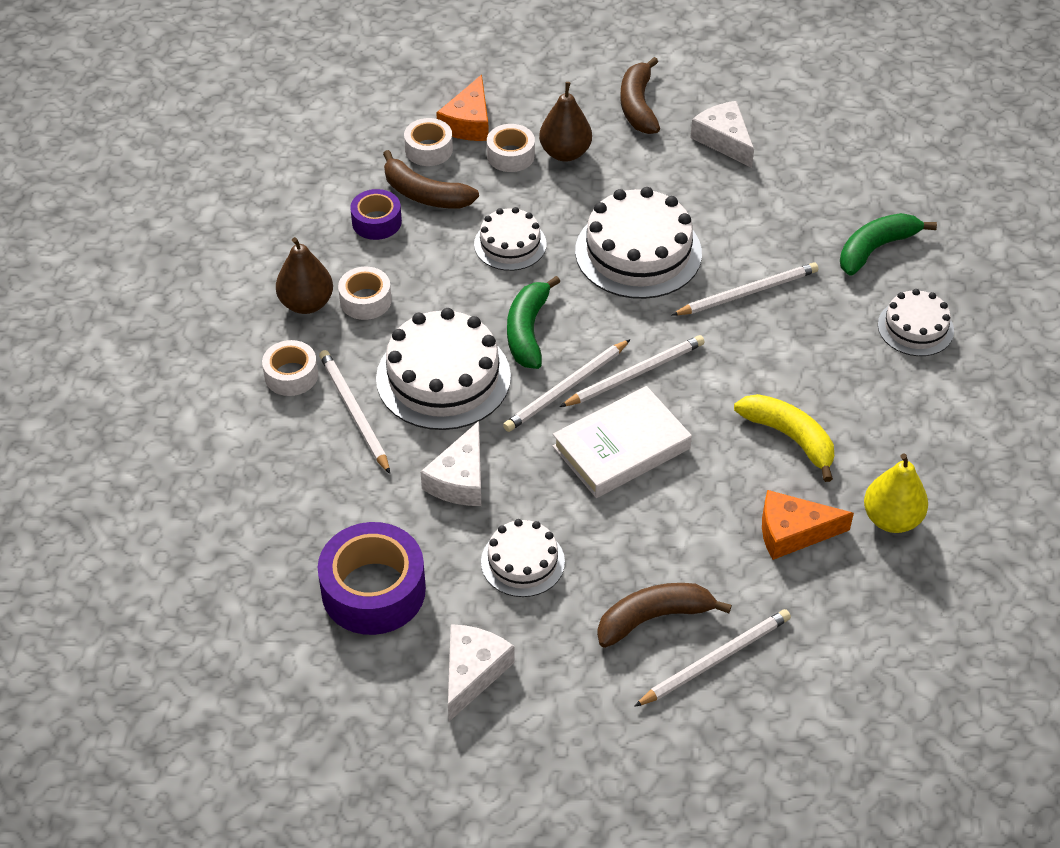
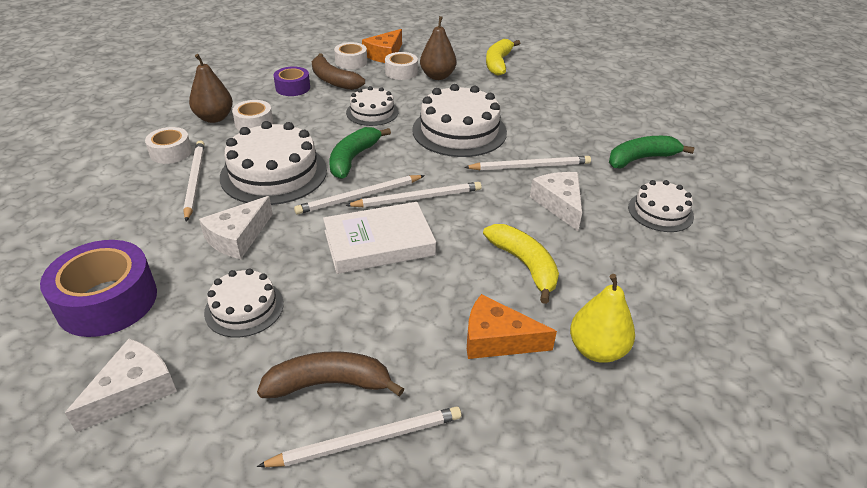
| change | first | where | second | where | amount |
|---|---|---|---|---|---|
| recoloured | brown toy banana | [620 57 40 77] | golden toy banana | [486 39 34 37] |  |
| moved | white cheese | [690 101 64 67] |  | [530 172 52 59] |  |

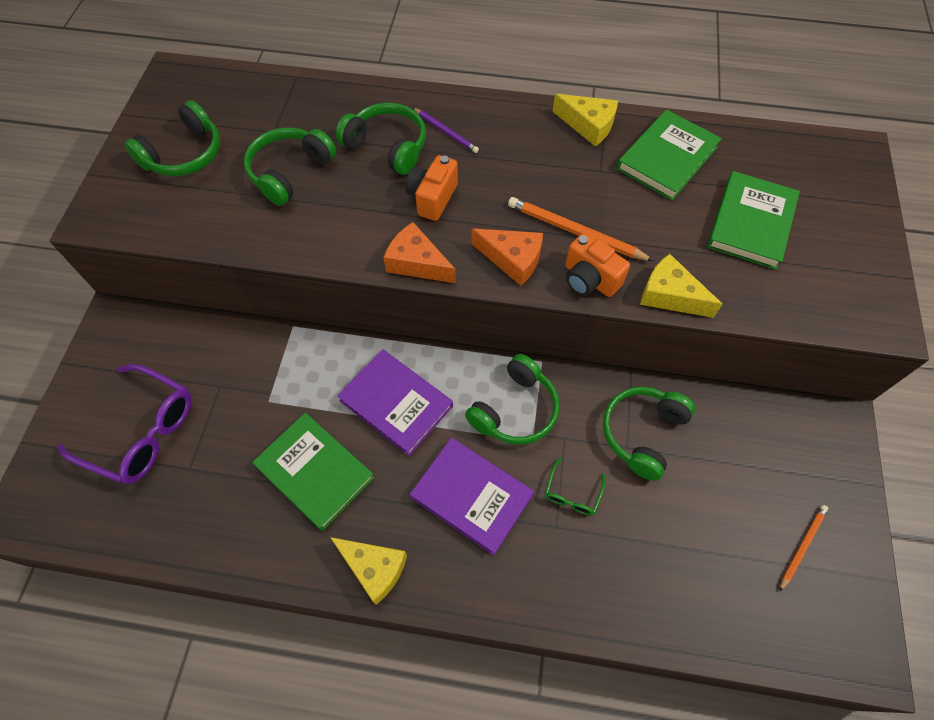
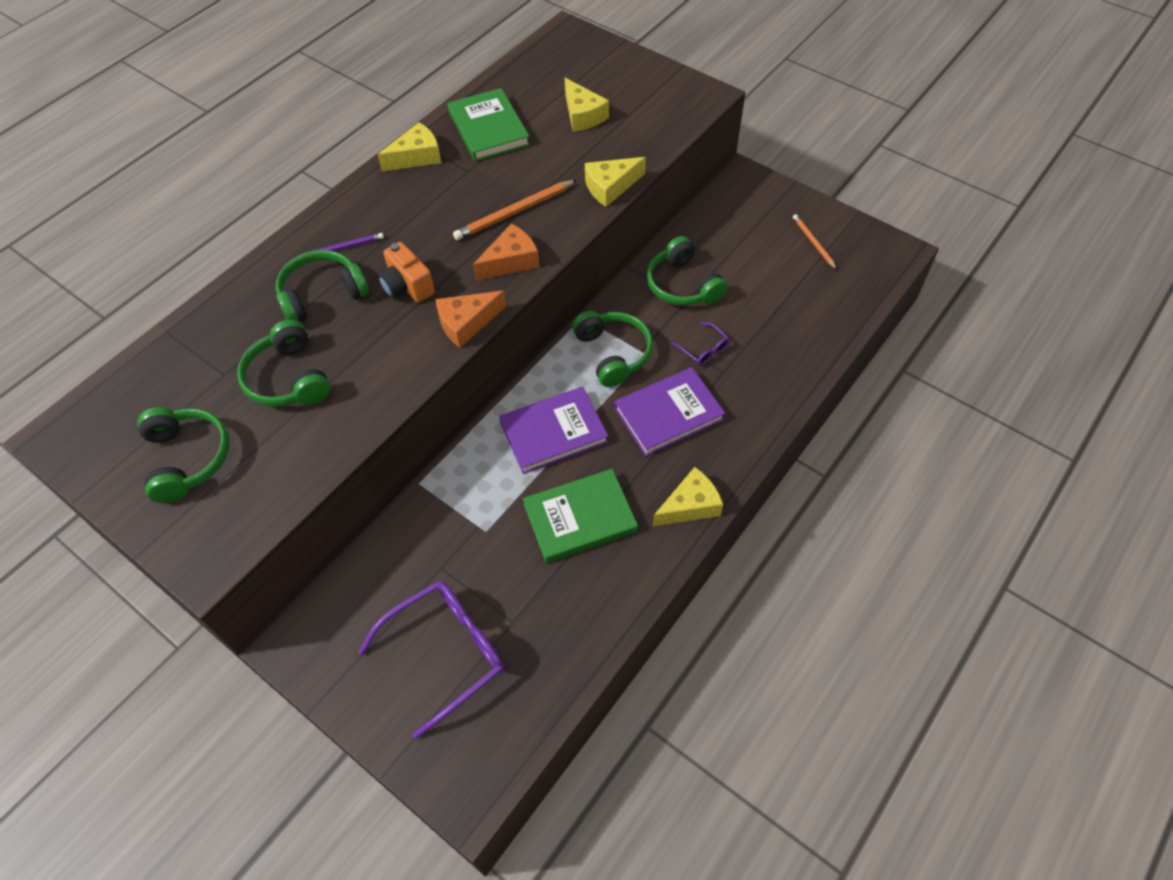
| change | first | where | second | where | amount |
|---|---|---|---|---|---|
| recoloured | leaf-green glasses | [545 457 60 58] | royal purple glasses | [671 322 59 43] |  |
| removed | orange-coloured photo camera | [565 233 65 64] |  |  |  |
| replaced | leaf-green book | [707 171 93 99] | golden cheese | [565 78 44 54] |  |

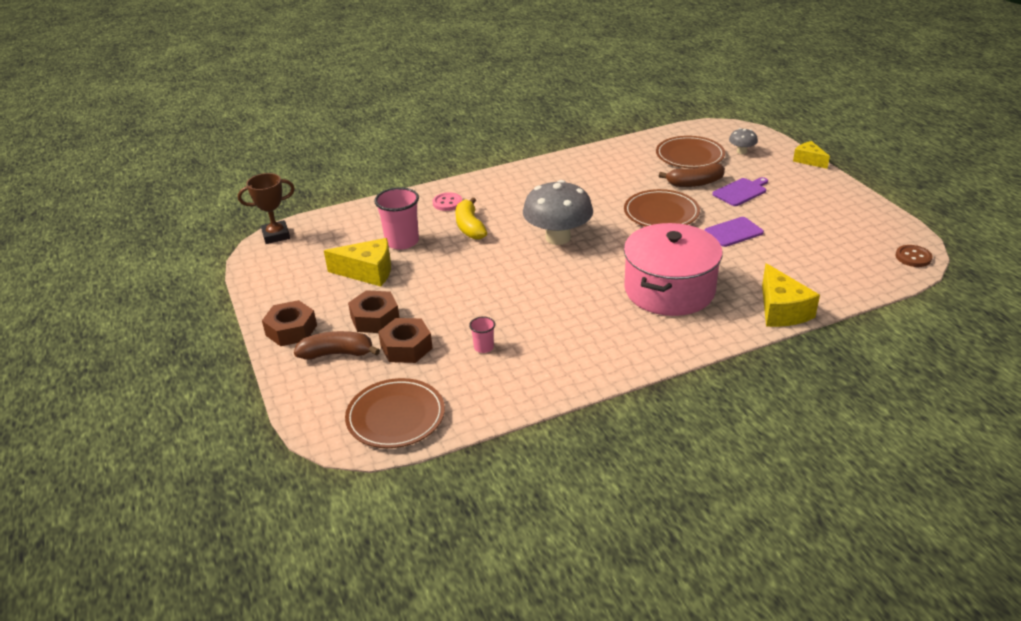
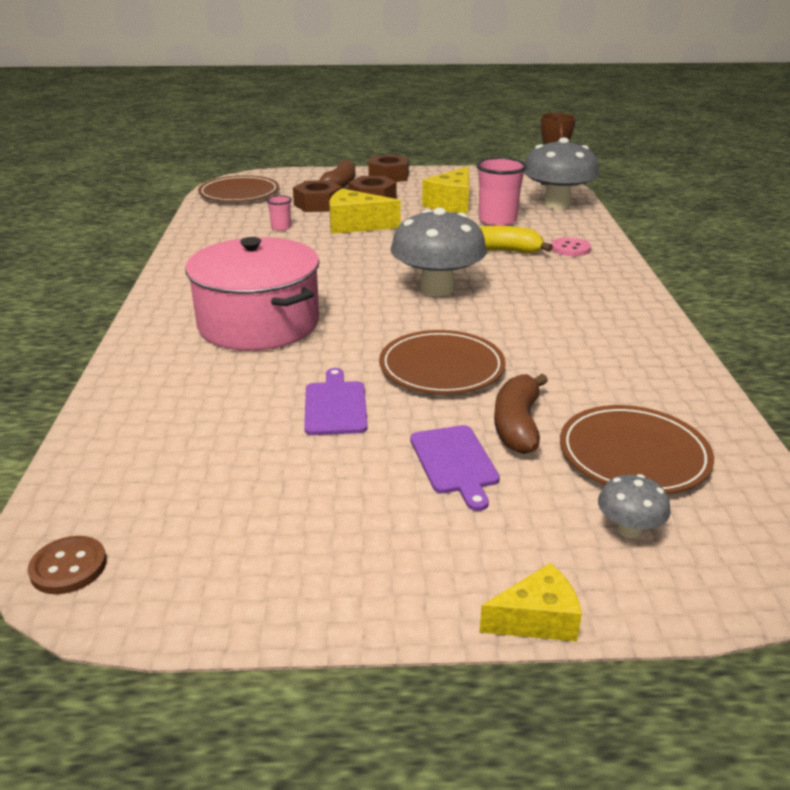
| change | first | where | second | where | amount |
|---|---|---|---|---|---|
| moved | golden cheese | [762 263 58 64] |  | [329 189 72 45] |  |
| added |  |  | grey toadstool | [524 137 75 72] |  |

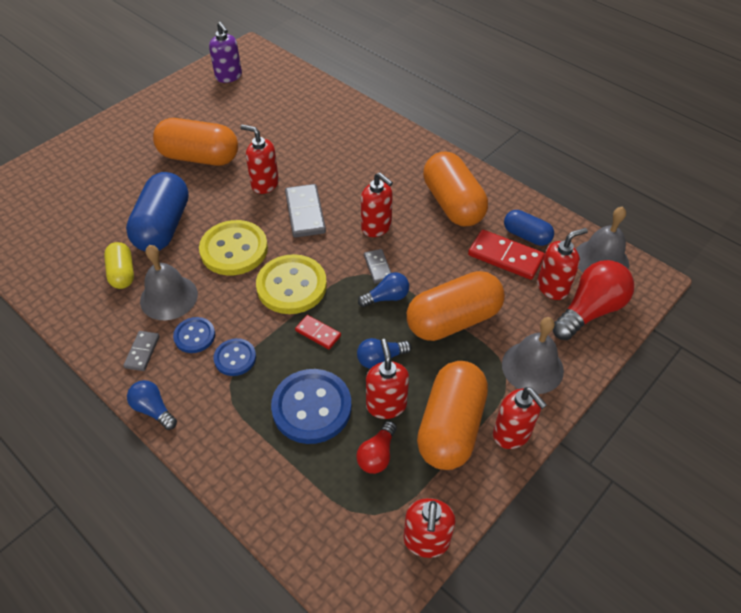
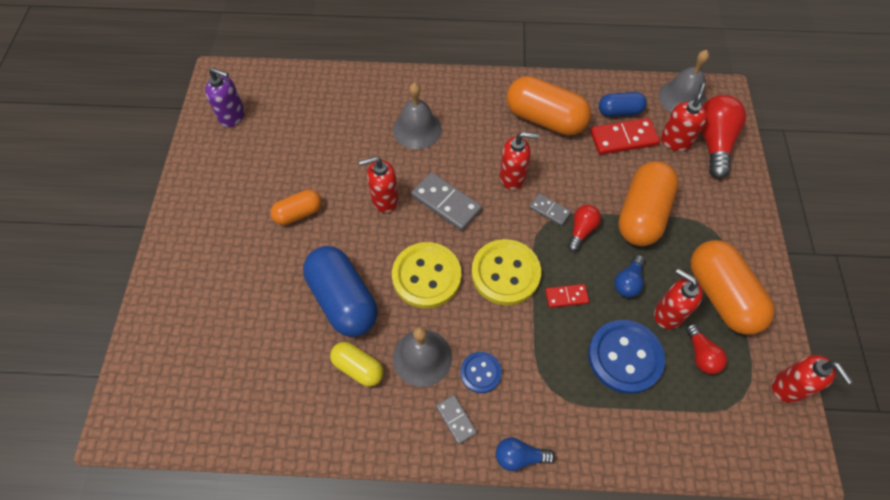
| change | first | where | second | where | amount |
|---|---|---|---|---|---|
| resized | orange-coloured pill shape | [153 118 85 48] |  | [271 190 51 35] | x0.55 |
| removed | royal blue sewing button | [214 338 42 38] |  |  |  |
| recoloured | royal blue light bulb | [358 272 51 35] | scarlet light bulb | [568 205 33 47] |  |
| removed | scarlet soap dispenser | [493 387 54 62] |  |  |  |
| moved | grey bell | [502 317 62 77] |  | [393 83 49 66] |  |

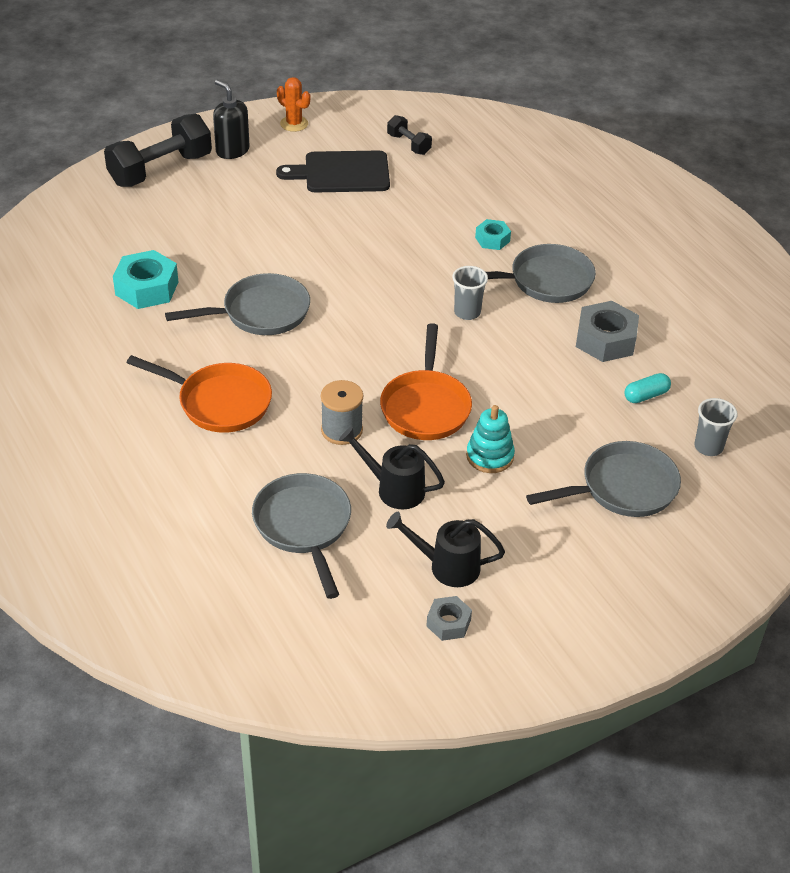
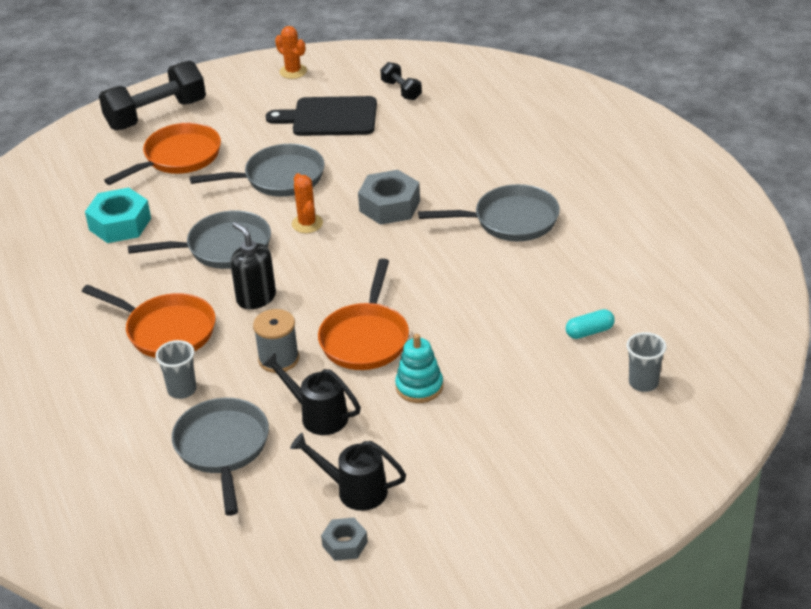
| change | first | where | second | where | amount |
|---|---|---|---|---|---|
| moved | ebony soap dispenser | [213 80 37 79] |  | [230 222 46 87] |  |
| moved | grey cup | [452 266 36 54] |  | [155 340 41 59] |  |
| removed | aqua nut | [475 219 36 31] |  |  |  |
| moved | grey skillet | [526 441 155 76] |  | [190 144 135 53] |  |
| moved | grey nut | [576 301 63 61] |  | [358 170 62 55] |  |
| added |  |  | orange-coloured skillet | [104 123 117 62] |  |
| added |  |  | orange-coloured cactus | [292 173 31 60] |  |

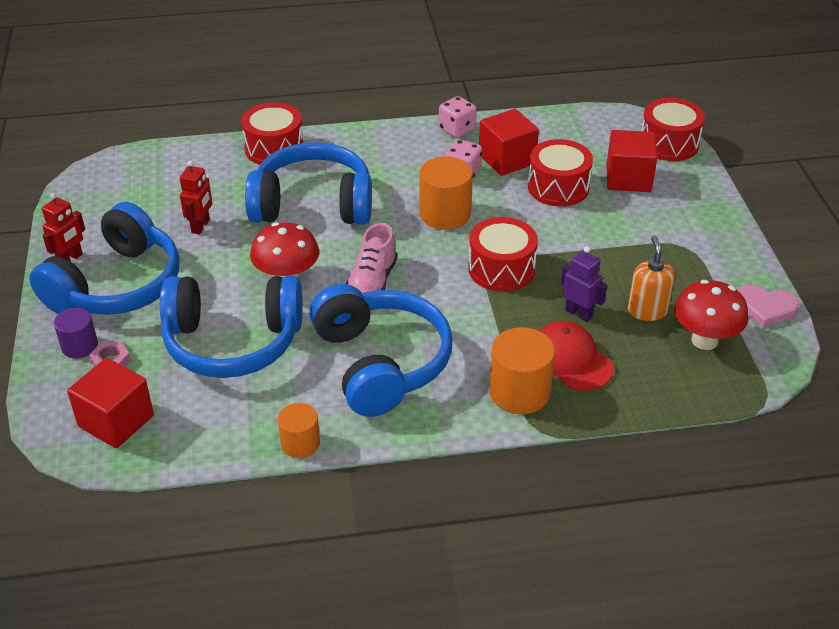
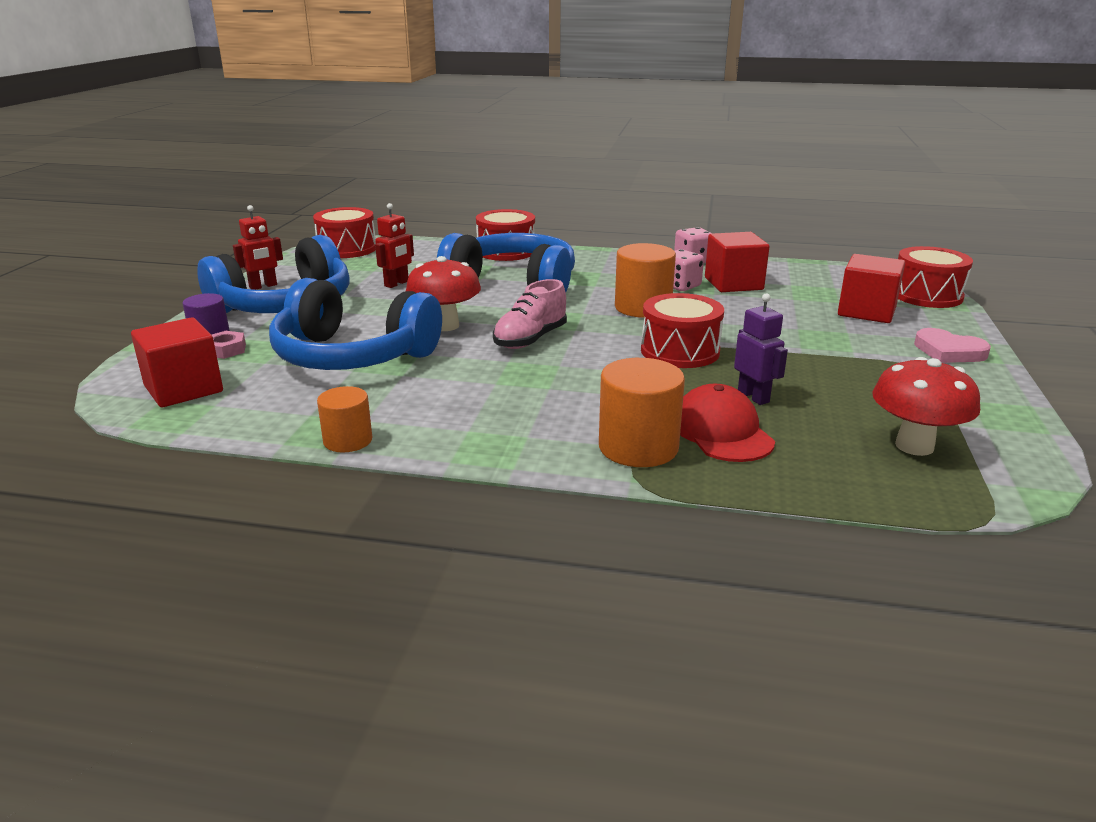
| change | first | where | second | where | amount |
|---|---|---|---|---|---|
| removed | royal blue headphones | [310 284 142 133] |  |  |  |
| moved | scarlet drum | [528 139 65 68] |  | [313 207 63 51] |  |
| removed | orange-coloured soap dispenser | [628 235 47 86] |  |  |  |
| moved | rosy love heart | [738 284 62 44] |  | [914 328 77 35] |  |

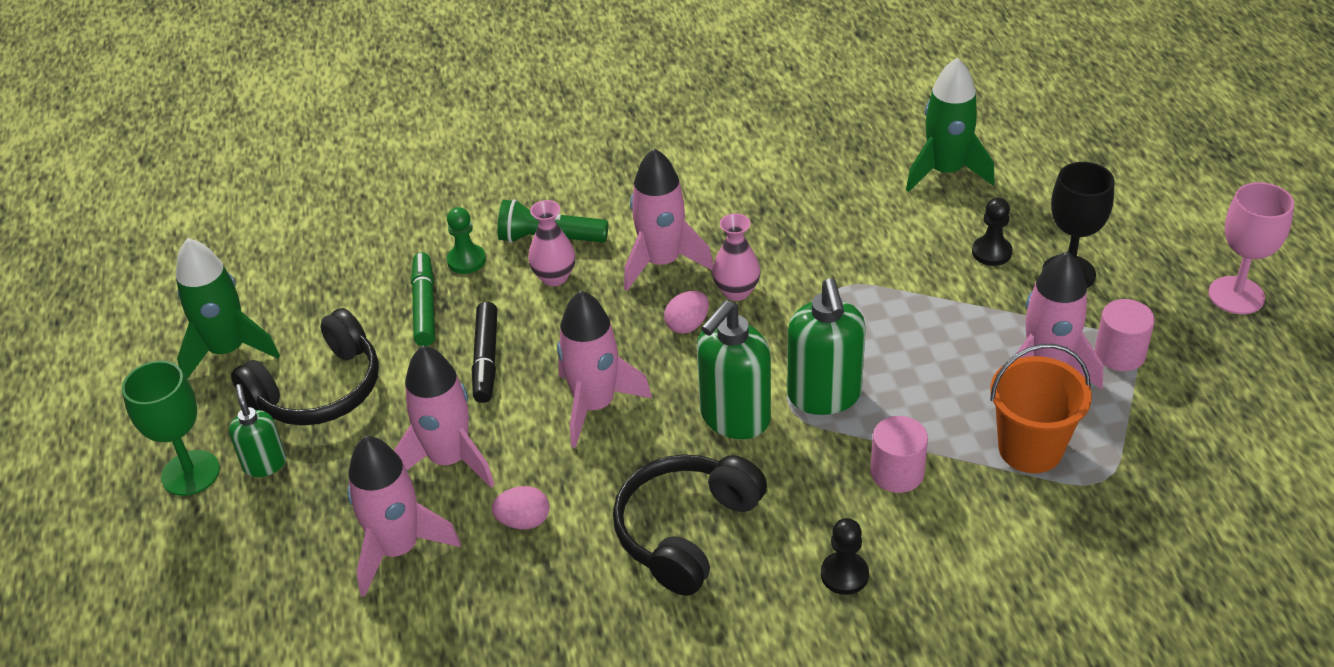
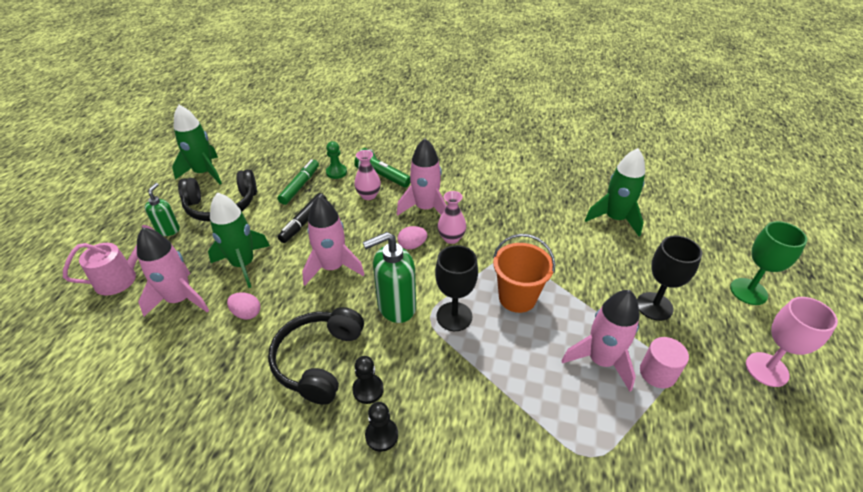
| change | first | where | second | where | amount |
|---|---|---|---|---|---|
| moved | leaf-green goblet | [122 361 98 135] |  | [730 221 77 84] |  |
| recoloured | rosy rocket | [394 345 101 143] | leaf-green rocket | [208 192 62 96] |  |
| turned | ebony headphones | [613 454 154 142] |  | [268 307 96 98] | 45 degrees counterclockwise |
| replaced | leaf-green soap dispenser | [787 278 79 137] | ebony goblet | [435 245 43 86] |  |
| removed | rosy solid cylinder | [870 416 58 77] |  |  |  |
| moved | ebony pawn | [972 198 41 68] |  | [352 356 32 48] |  |
| moved | orange-coloured pail | [990 344 102 129] |  | [493 234 62 79] |  |
| added |  |  | rosy sprinkling can | [63 225 91 71] |  |

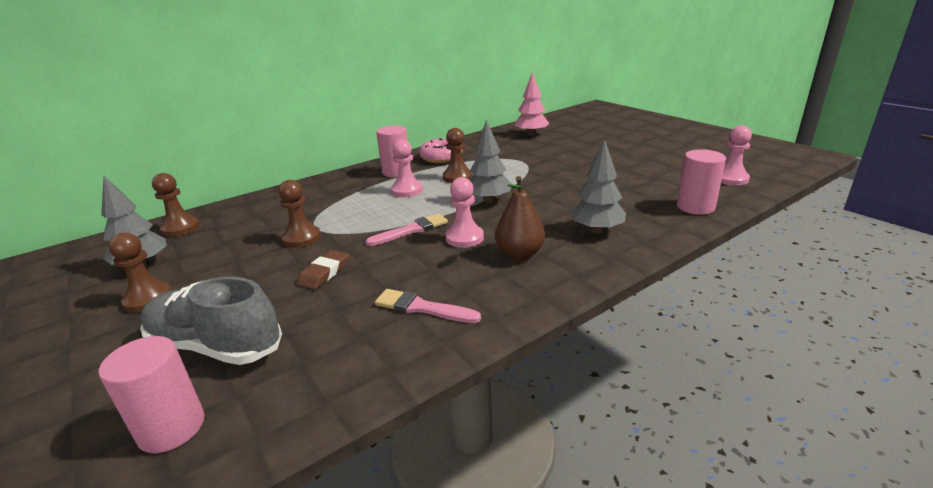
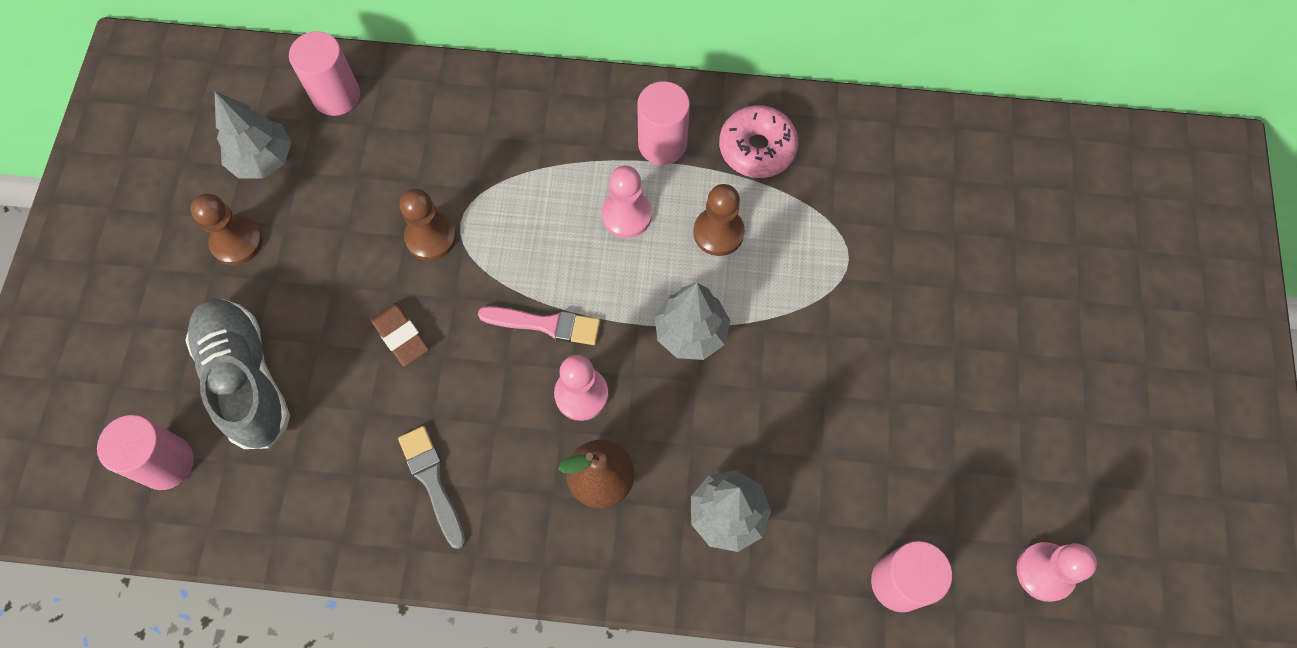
| change | first | where | second | where | amount |
|---|---|---|---|---|---|
| replaced | brown pawn | [152 173 48 64] | rosy solid cylinder | [289 31 71 85] |  |
| turned | brown pencil eraser | [297 250 52 40] |  | [370 303 59 63] | 75 degrees clockwise |
| recoloured | rosy paint brush | [375 289 106 34] | grey paint brush | [398 426 68 123] |  |
| removed | rosy tree | [514 72 36 64] |  |  |  |

